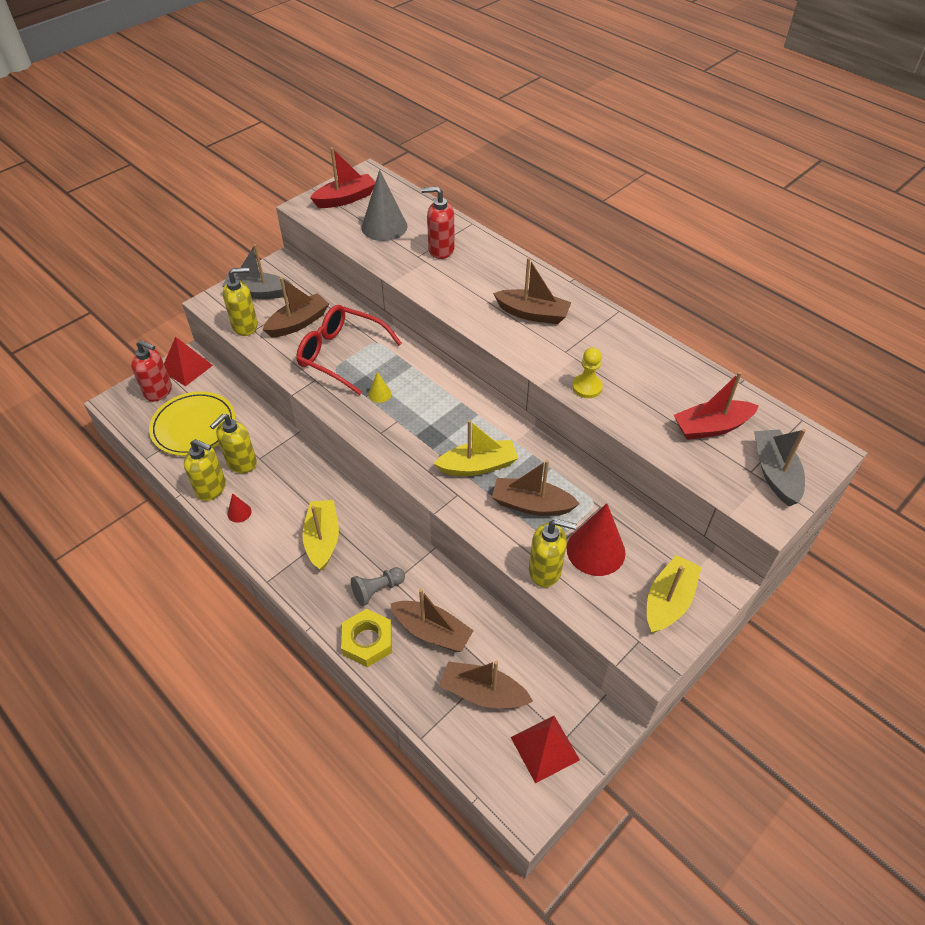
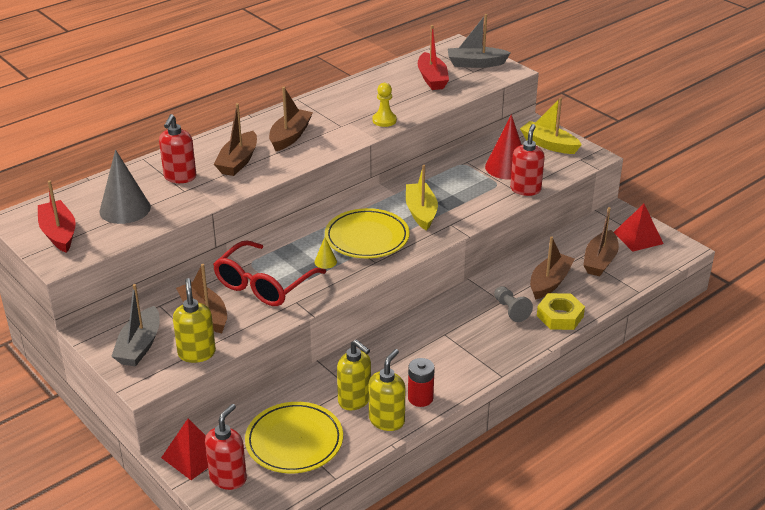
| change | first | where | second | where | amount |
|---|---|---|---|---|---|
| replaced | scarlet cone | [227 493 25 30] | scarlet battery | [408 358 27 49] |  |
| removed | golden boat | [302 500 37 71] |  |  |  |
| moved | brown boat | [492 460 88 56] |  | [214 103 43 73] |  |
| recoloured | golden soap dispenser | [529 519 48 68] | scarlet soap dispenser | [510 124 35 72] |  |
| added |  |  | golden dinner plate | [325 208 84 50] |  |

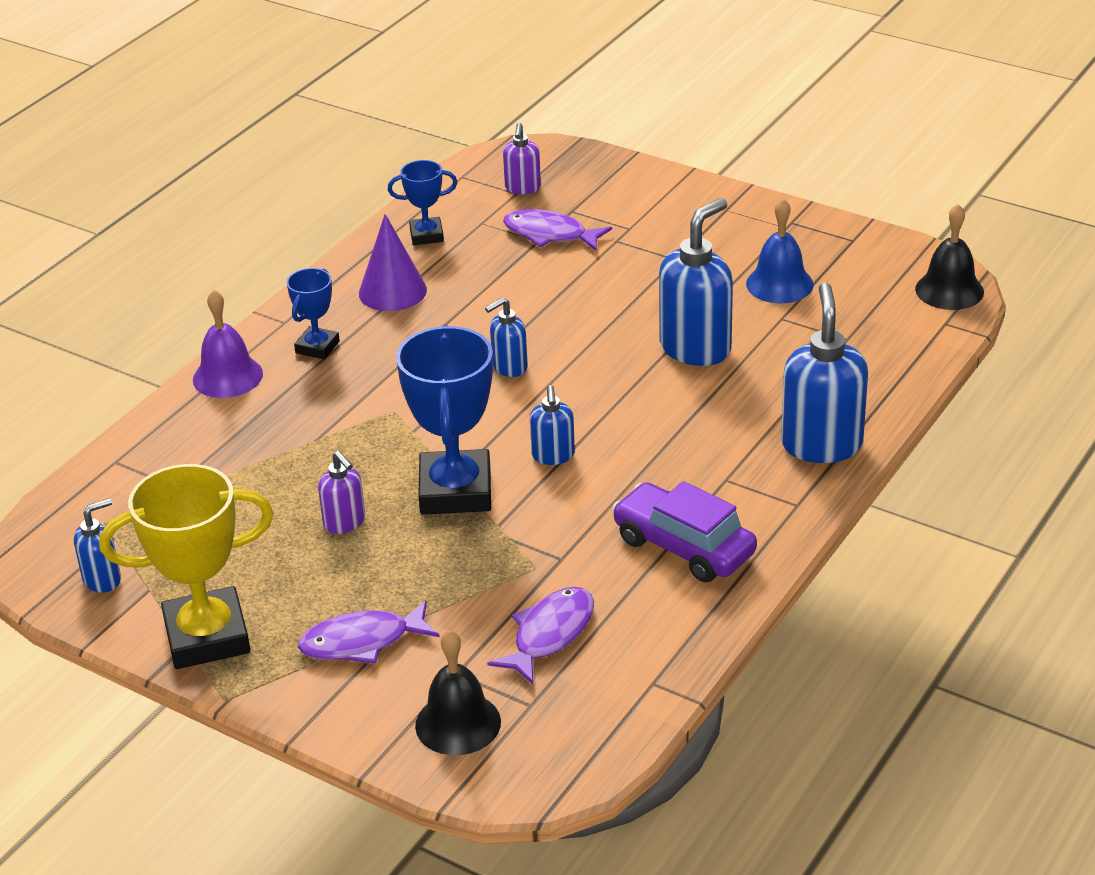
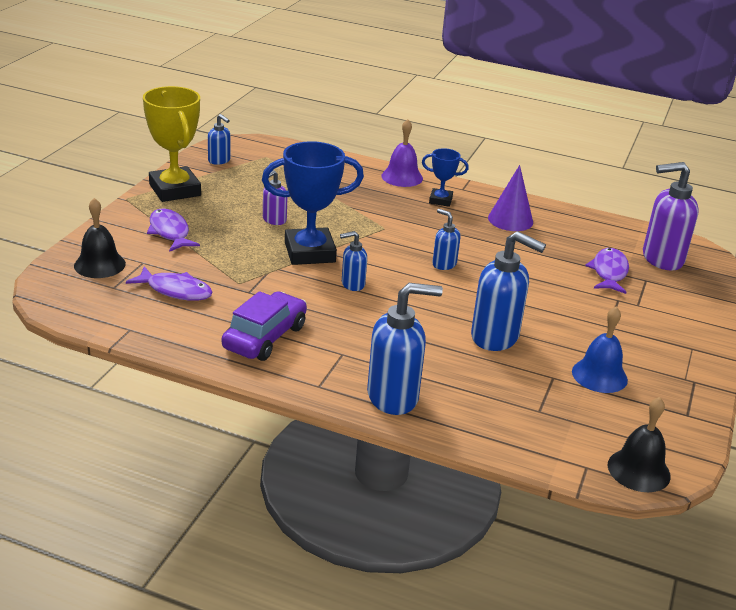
| change | first | where | second | where | amount |
|---|---|---|---|---|---|
| removed | royal blue prize cup | [388 160 69 85] |  |  |  |
| resized | royal purple soap dispenser | [503 123 38 71] |  | [643 162 56 109] | x1.89 |

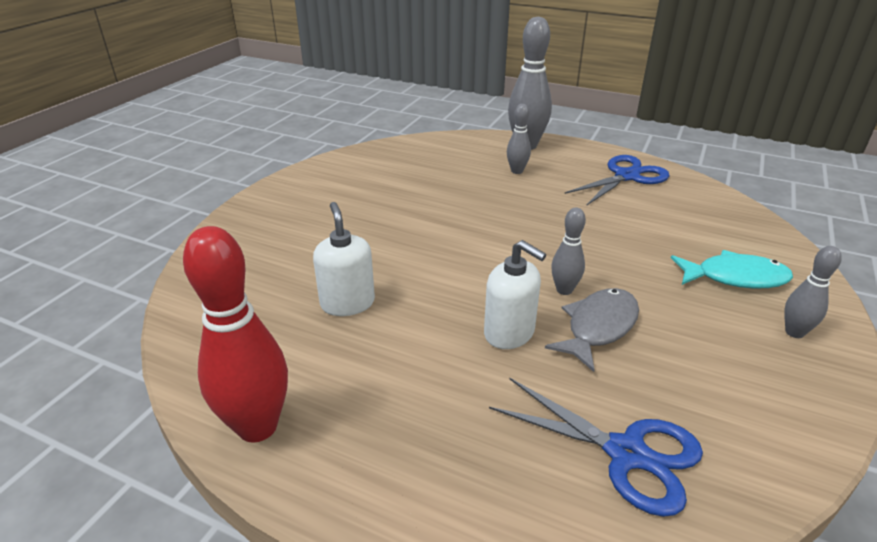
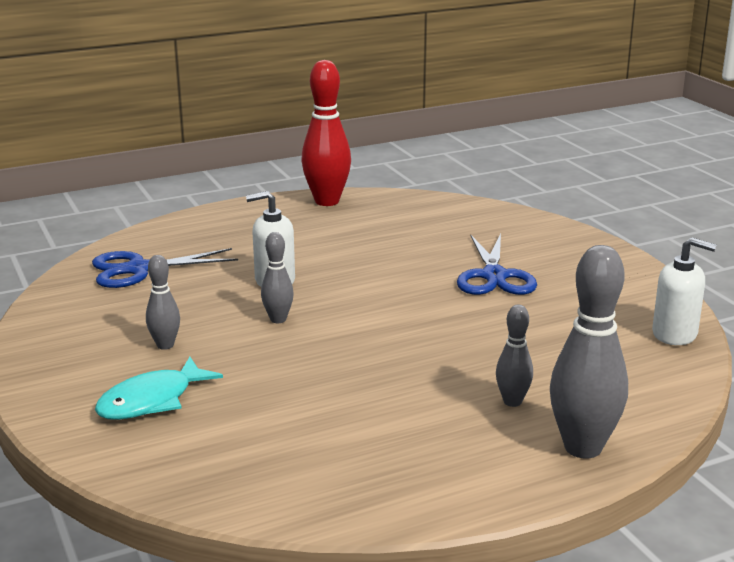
| change | first | where | second | where | amount |
|---|---|---|---|---|---|
| moved | white soap dispenser | [313 202 62 114] |  | [652 238 64 107] |  |
| removed | grey fish figure | [545 288 94 84] |  |  |  |
| moved | royal blue pair of scissors | [565 155 105 51] |  | [457 233 80 62] |  |
| moved | grey tenpin | [784 246 58 92] |  | [146 255 34 95] |  |

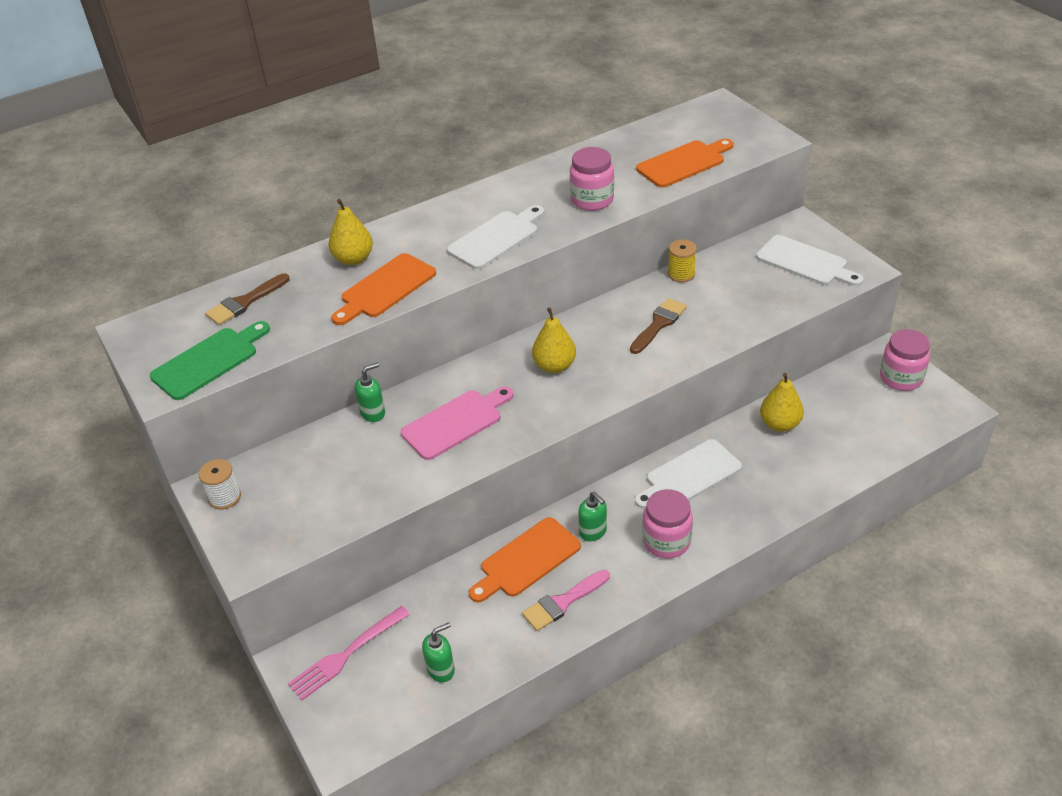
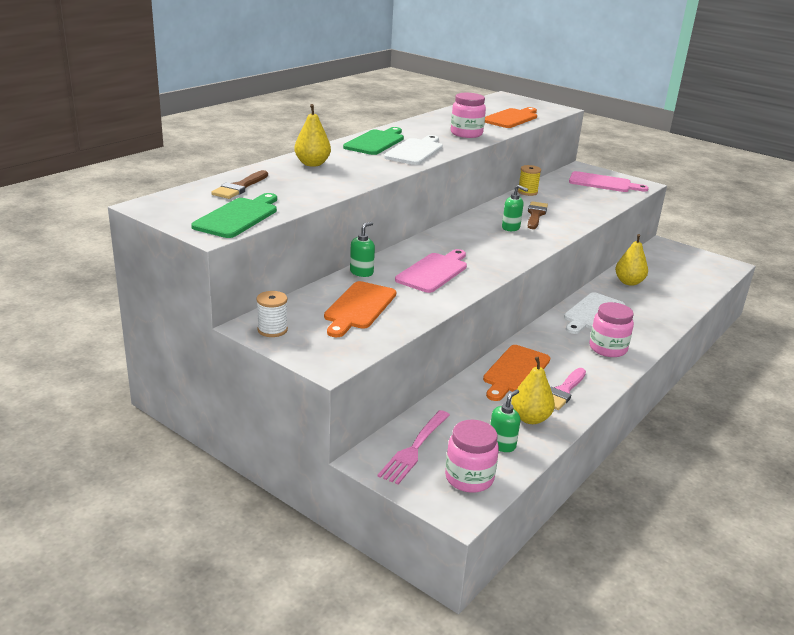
| change | first | where | second | where | amount |
|---|---|---|---|---|---|
| moved | orange-coloured chopping board | [331 253 105 72] |  | [324 281 72 56] |  |
| moved | golden pear fruit | [532 307 44 66] |  | [511 357 44 67] |  |
| moved | leaf-green soap dispenser | [578 492 29 49] |  | [502 185 26 46] |  |
| recoloured | white chopping board | [756 235 108 51] | rosy chopping board | [569 171 80 21] |  |
| moved | rosy jar | [880 329 50 62] |  | [445 420 54 73] |  |
| added |  |  | leaf-green chopping board | [343 127 61 28] |  |

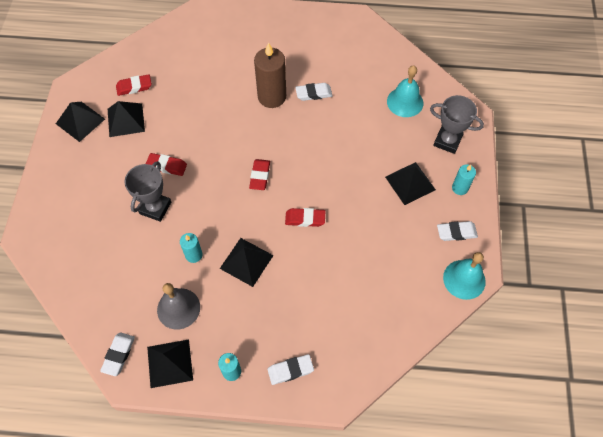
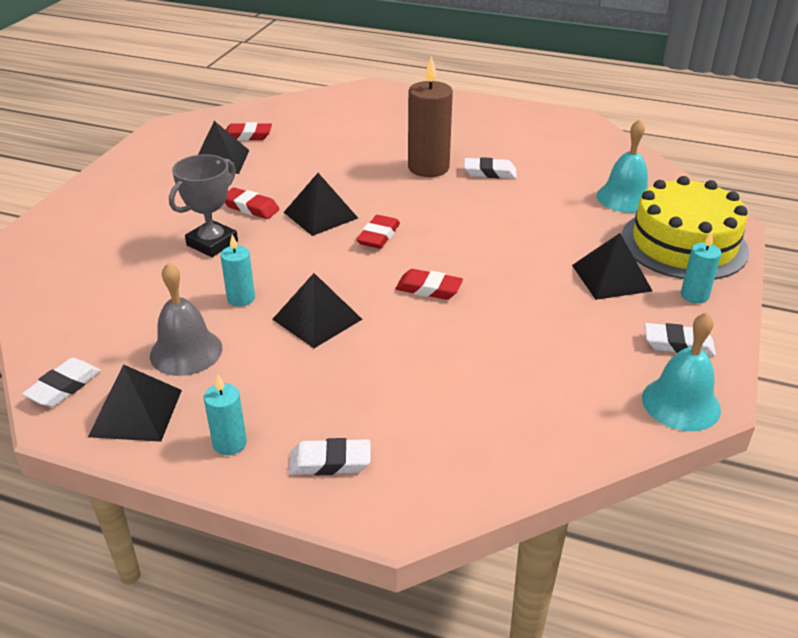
| change | first | where | second | where | amount |
|---|---|---|---|---|---|
| moved | ebony pyramid shape | [56 102 49 40] |  | [284 173 74 63] |  |
| replaced | grey prize cup | [430 95 54 59] | golden cake | [621 176 128 104] |  |

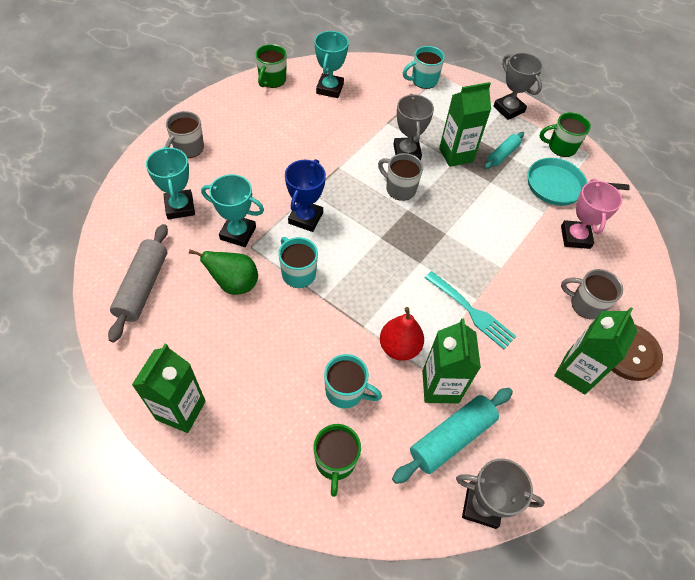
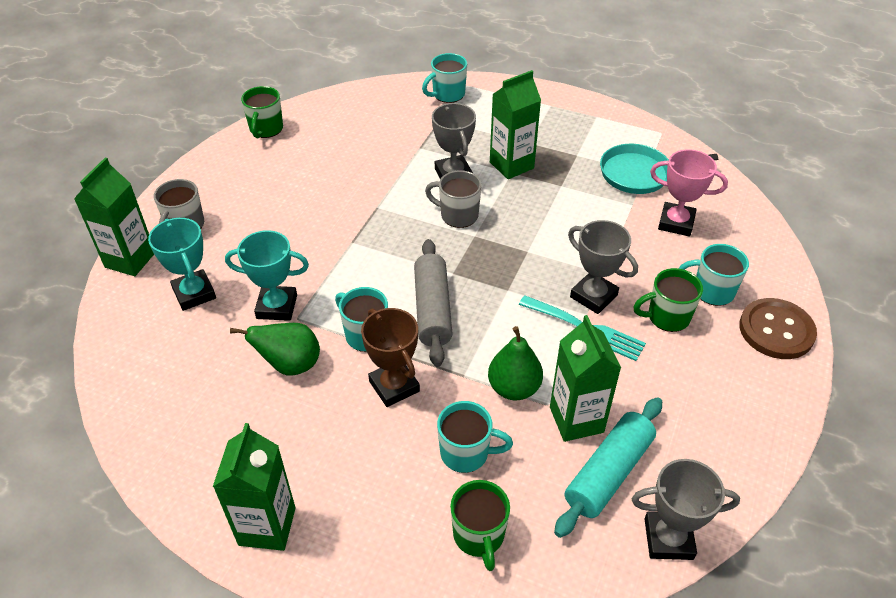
| change | first | where | second | where | amount |
|---|---|---|---|---|---|
| moved | grey pastry roller | [108 224 60 118] |  | [414 239 39 128] |  |
| removed | royal blue prize cup | [285 159 41 73] |  |  |  |
| removed | aqua prize cup | [314 31 35 67] |  |  |  |
| recoloured | scarlet pear fruit | [380 307 44 54] | leaf-green pear fruit | [488 326 55 74] |  |
| removed | aqua pastry roller | [484 132 40 37] |  |  |  |
| moved | grey prize cup | [493 53 50 67] |  | [568 220 70 94] |  |
| moved | leaf-green tea mug | [540 112 51 45] |  | [633 268 70 64] |  |
| moved | leaf-green juice carton | [554 307 83 87] |  | [74 158 80 118] |  |
| turned | rosy prize cup | [561 179 61 70] |  | [650 149 78 88] | 60 degrees counterclockwise |
| recoloured | grey tea mug | [561 269 62 50] | aqua tea mug | [678 244 71 62] |  |
| added |  |  | brown prize cup | [361 308 59 99] |  |

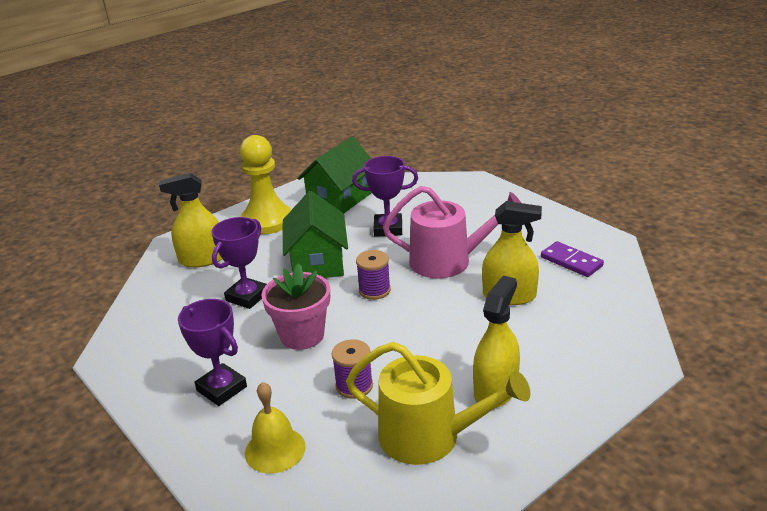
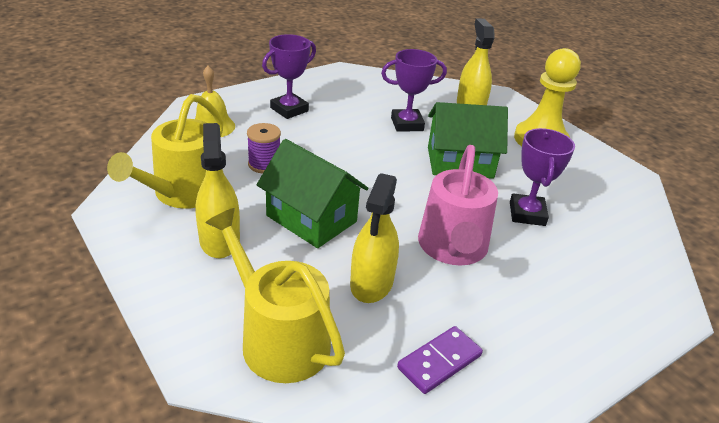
| change | first | where | second | where | amount |
|---|---|---|---|---|---|
| turned | royal purple prize cup | [211 217 56 92] |  | [381 49 66 83] | 45 degrees counterclockwise |
| removed | rosy potted plant | [261 263 69 87] |  |  |  |
| moved | leaf-green toy house | [297 137 75 76] |  | [257 139 112 109] |  |
| removed | royal purple reel of thread | [356 250 35 50] |  |  |  |
| turned | golden sprayer | [473 276 47 132] |  | [196 123 44 135] | 135 degrees counterclockwise |
| added |  |  | golden sprinkling can | [205 208 140 175] |  |

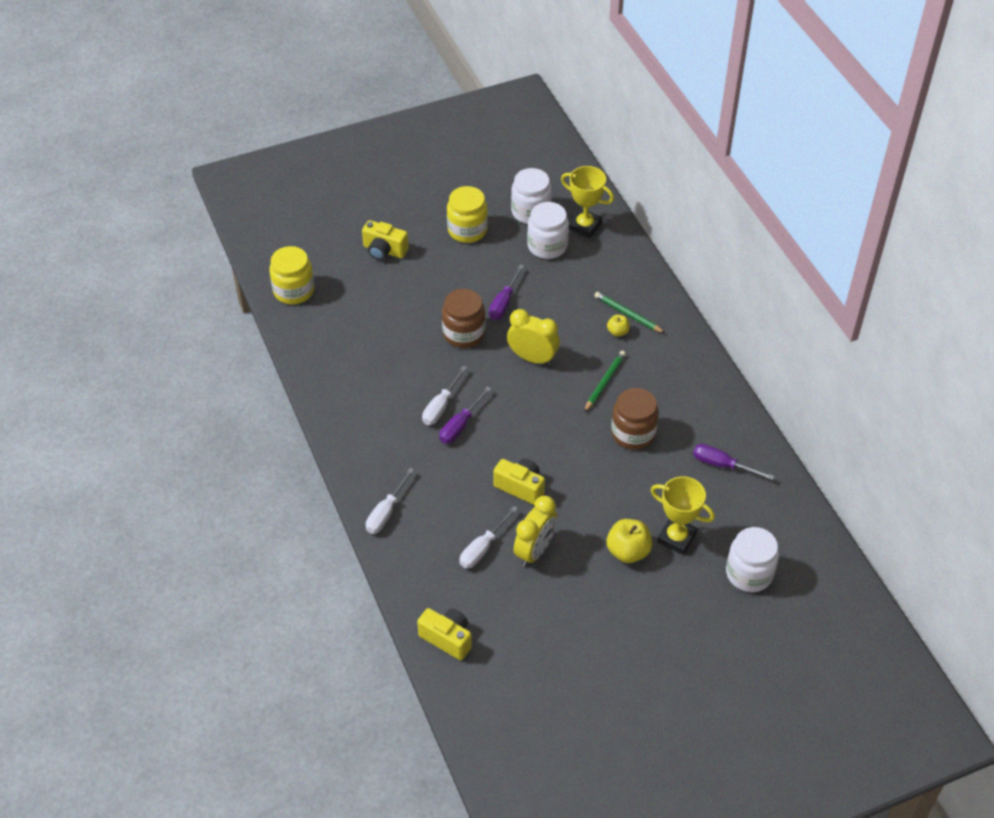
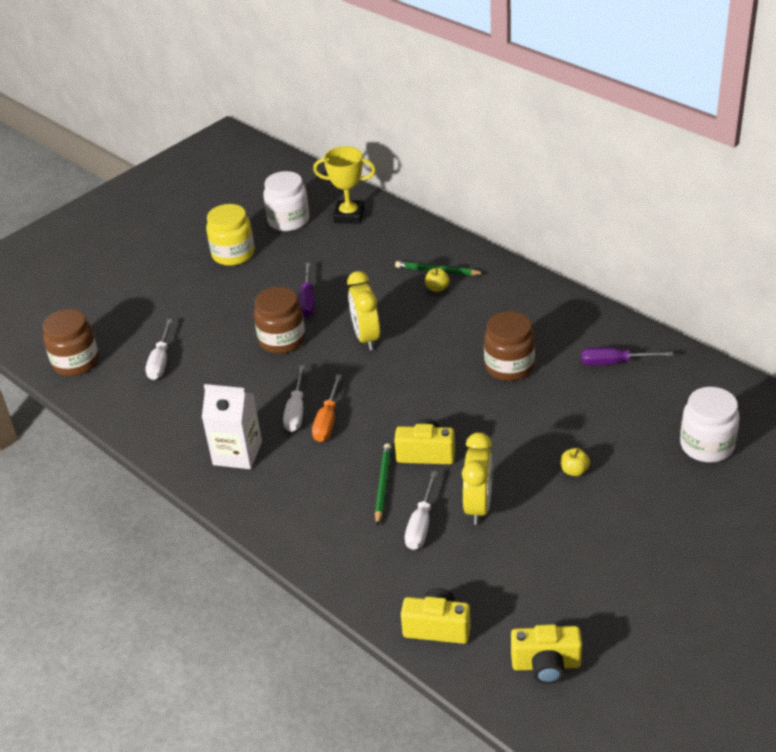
| change | first | where | second | where | amount |
|---|---|---|---|---|---|
| recoloured | golden jar | [270 246 44 58] | brown jar | [43 309 56 67] |  |
| moved | golden photo camera | [362 220 47 40] |  | [511 624 71 60] |  |
| moved | white flat screwdriver | [366 468 48 66] |  | [145 319 27 61] |  |
| recoloured | royal purple flat screwdriver | [439 386 52 58] | orange-coloured flat screwdriver | [312 374 30 68] |  |
| turned | golden alarm clock | [507 309 53 56] |  | [347 271 33 79] | 105 degrees counterclockwise |
| removed | white jar | [527 202 42 57] |  |  |  |
| moved | leaf-green wooden pencil | [584 351 42 61] |  | [375 443 16 83] |  |
| resized | golden apple fruit | [607 519 45 44] |  | [561 448 29 28] | x0.56 |
| removed | golden prize cup | [651 476 64 79] |  |  |  |
| added |  |  | white juice carton | [202 384 60 85] |  |

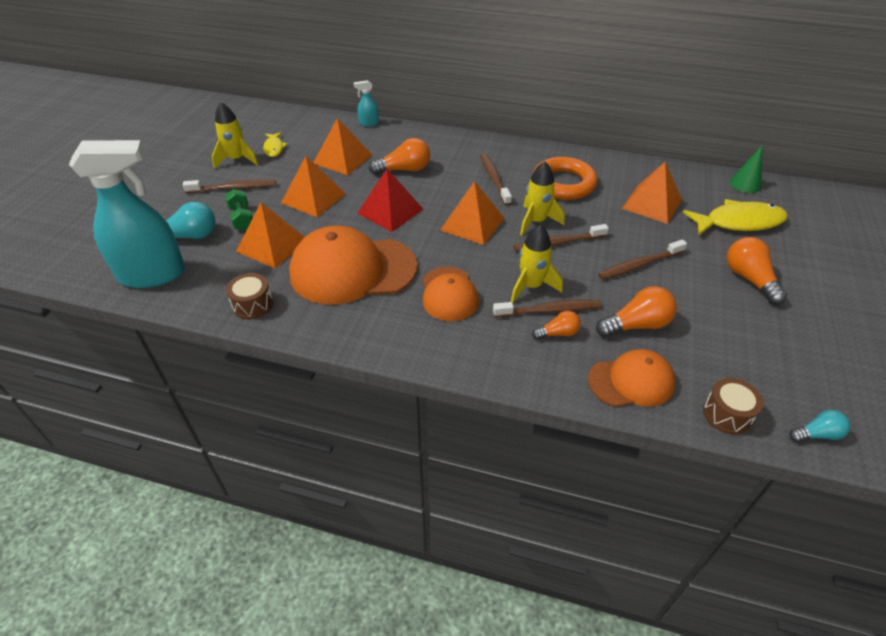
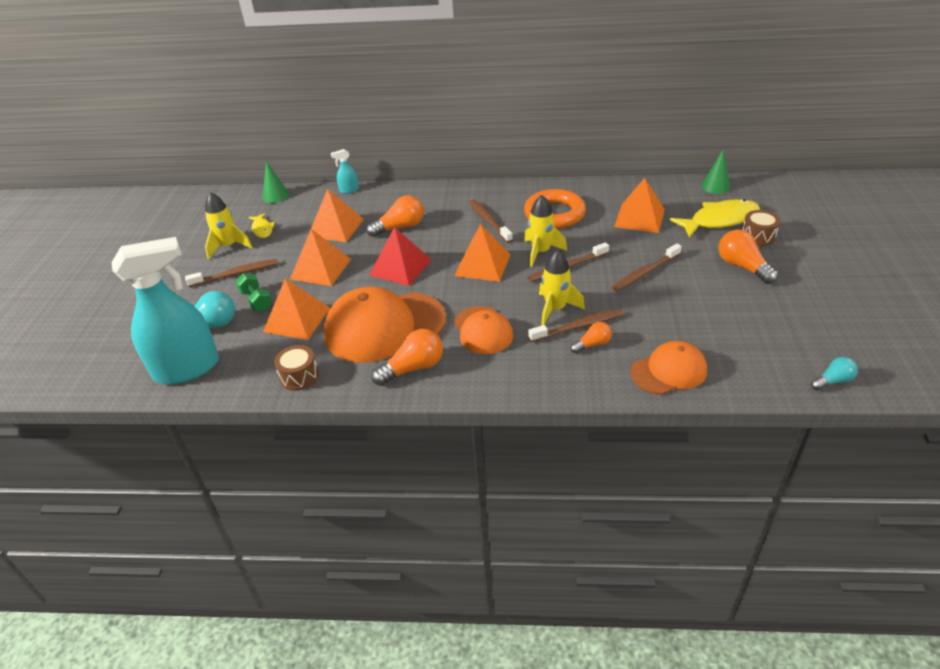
| change | first | where | second | where | amount |
|---|---|---|---|---|---|
| moved | orange-coloured light bulb | [596 286 81 51] |  | [372 329 71 57] |  |
| moved | brown drum | [703 378 61 57] |  | [743 210 37 36] |  |
| added |  |  | leaf-green cone | [262 161 27 42] |  |

